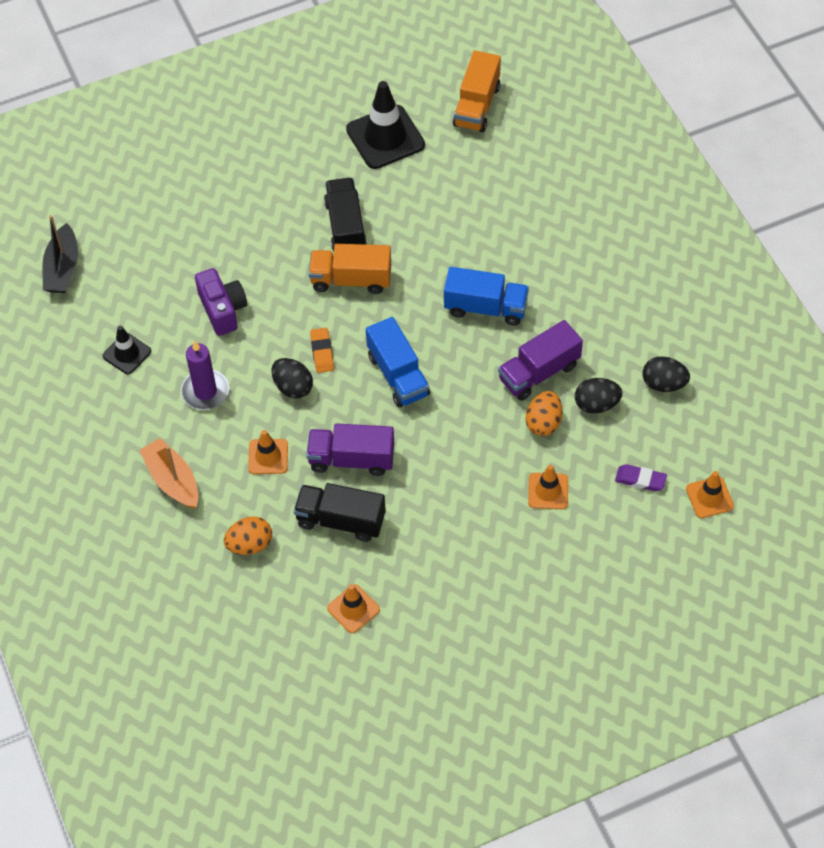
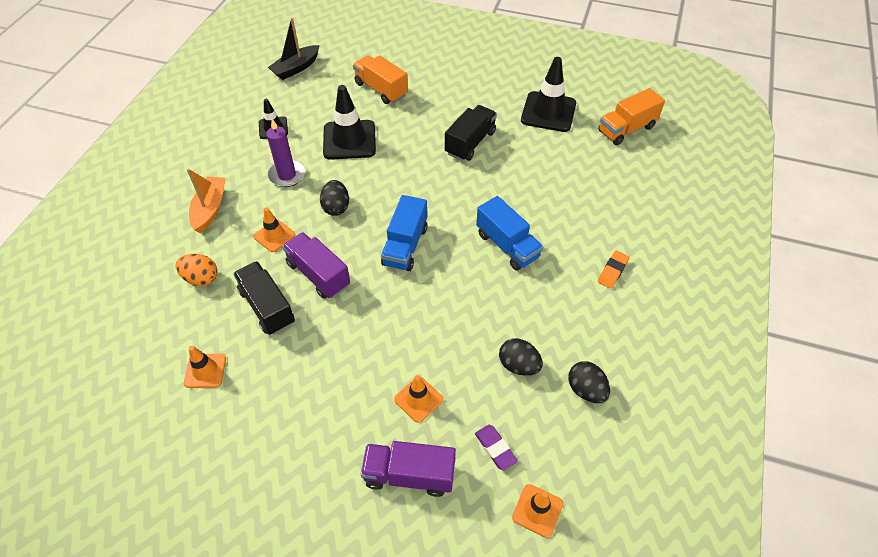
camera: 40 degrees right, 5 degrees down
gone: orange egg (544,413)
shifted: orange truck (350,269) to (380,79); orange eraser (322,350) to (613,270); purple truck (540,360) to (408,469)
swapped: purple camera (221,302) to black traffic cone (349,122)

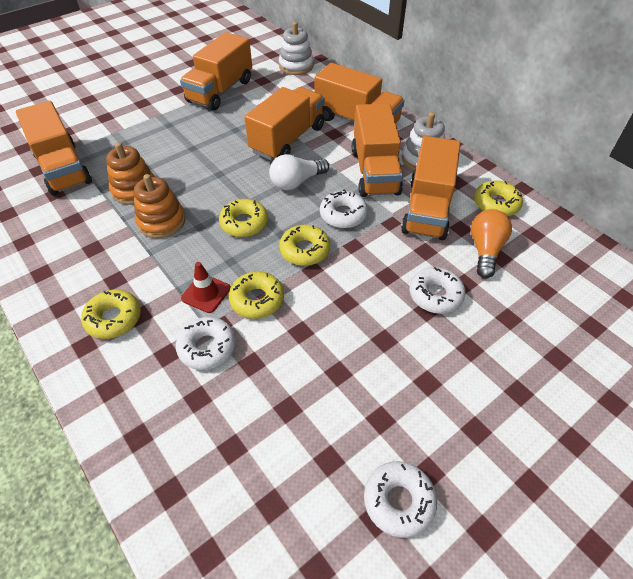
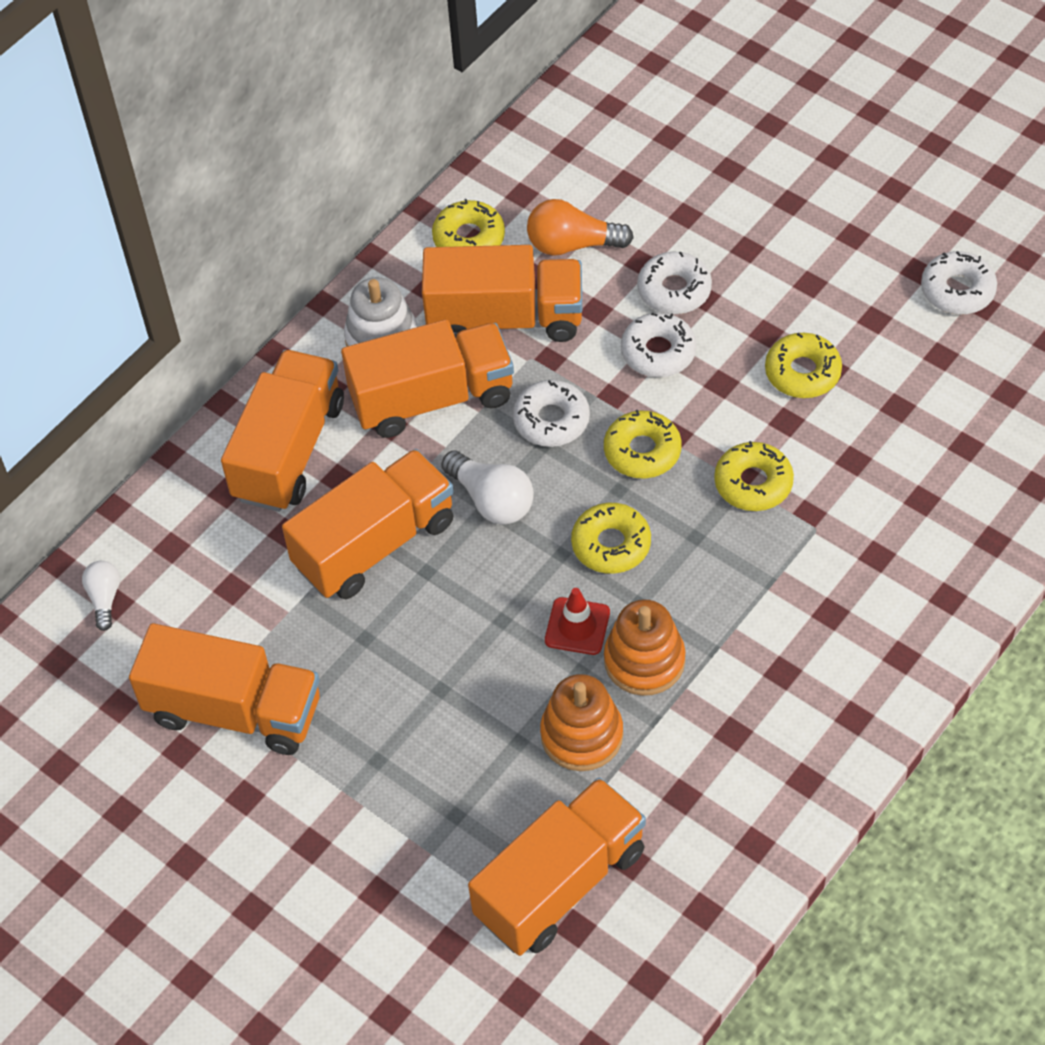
camera: 100 degrees left, 5 degrees up
shifted: yellow donut (111,314) to (803,365); white donut (206,343) to (659,344); red traffic cone (206,287) to (577,621)
swapped: white stacking toy (296,48) to white light bulb (101,596)
rotated: orange truck (284,124) = (368,524) 120 degrees clockwise

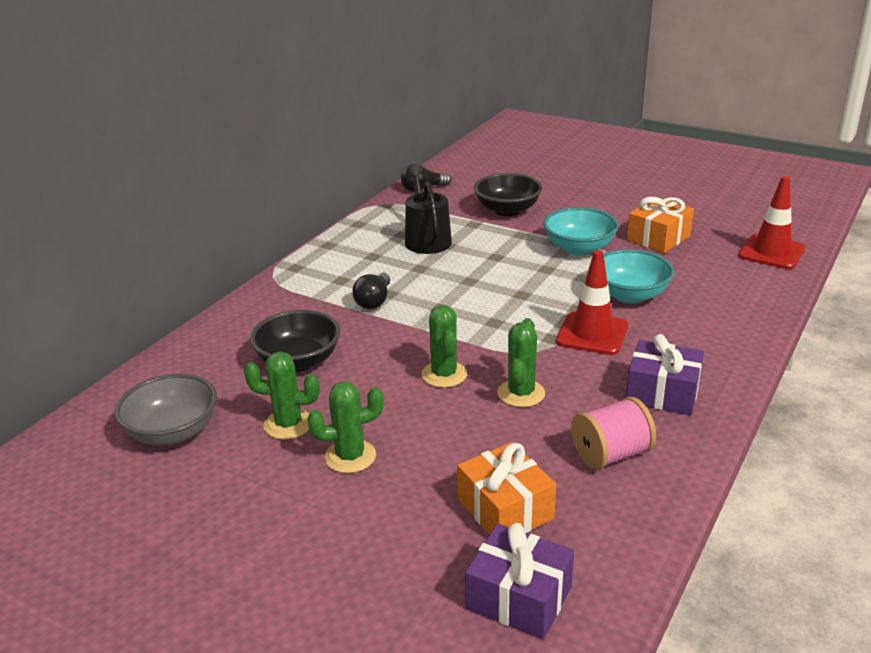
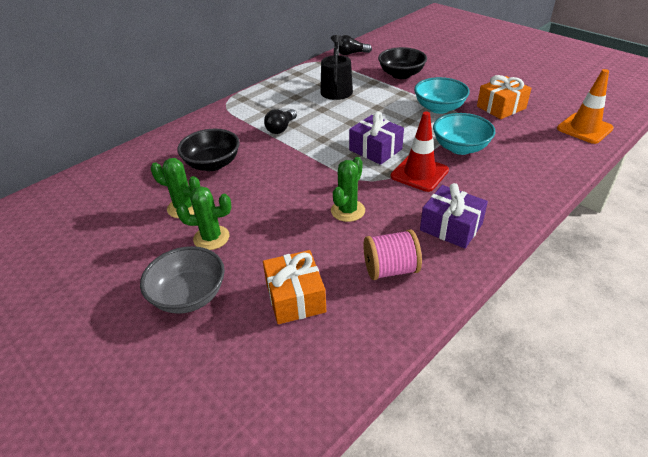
camera: 15 degrees right, 10 degrees up
gone: green cactus (444,346)
shifted: grey bowl (166,409) to (182,280); purple gift (519,581) to (376,138)
repainted: red traffic cone (771,222) to orange traffic cone (585,106)

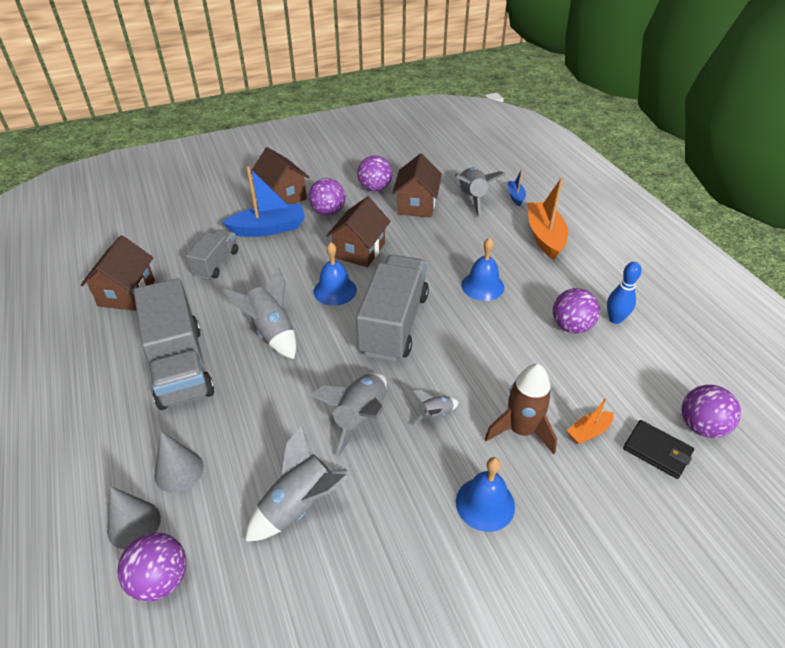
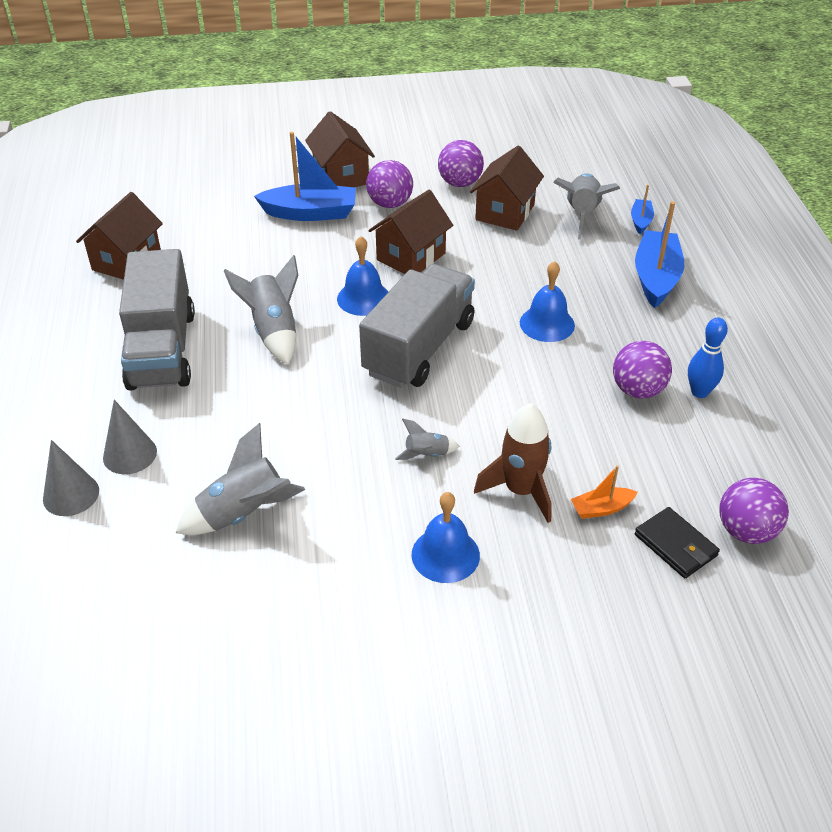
camera: 15 degrees right, 0 degrees up
gone: purple ball (152,567); grey truck (212,254); grey rocket (348,415)
repainted: orange boat (548,219) to blue boat (659,254)

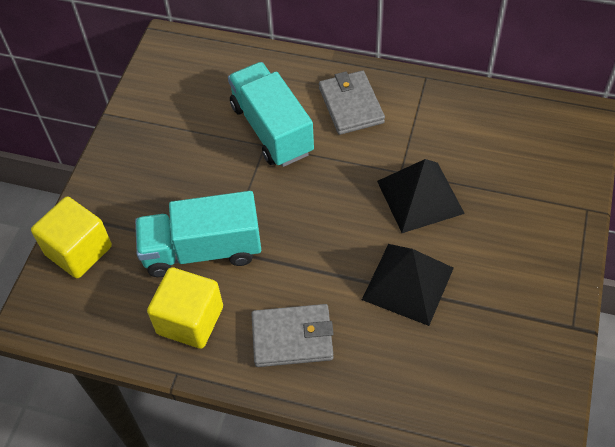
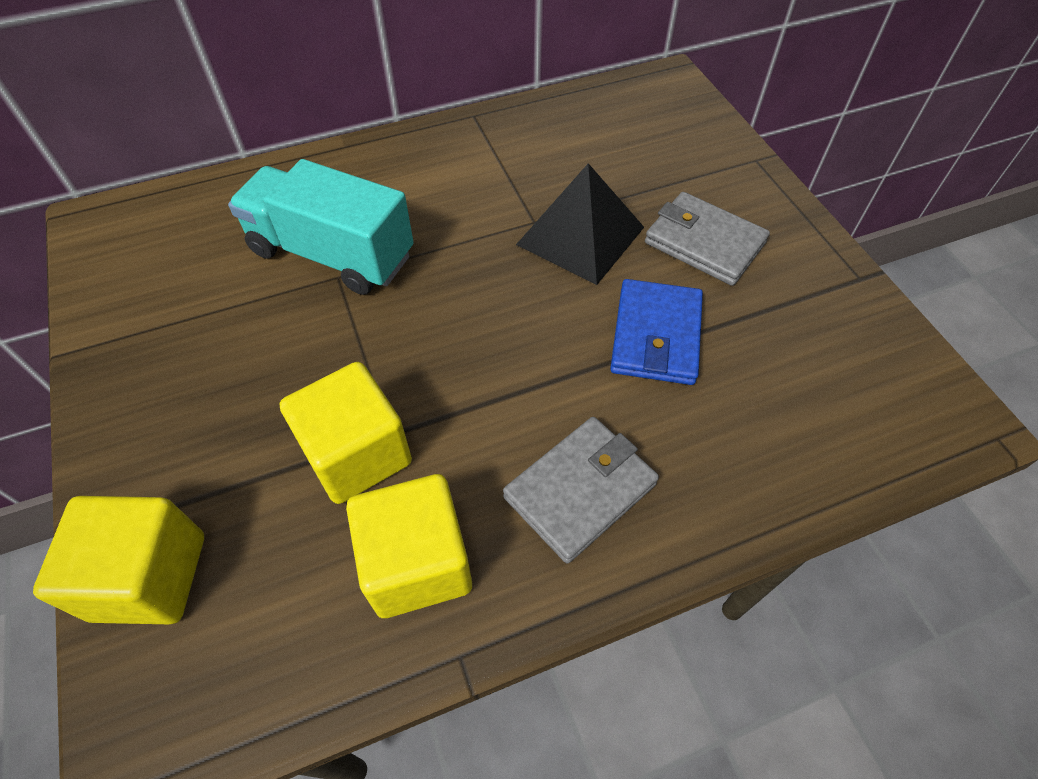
camera: 40 degrees left, 0 degrees up
shifted: grey wallet (352,102) to (707,239)
swapped: turquoise truck (198,234) to yellow cube (345,433); black pyramid (408,285) to blue wallet (656,332)

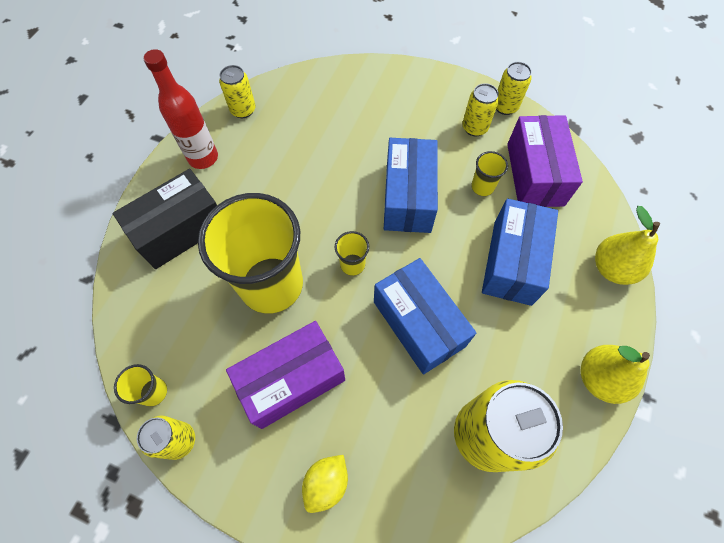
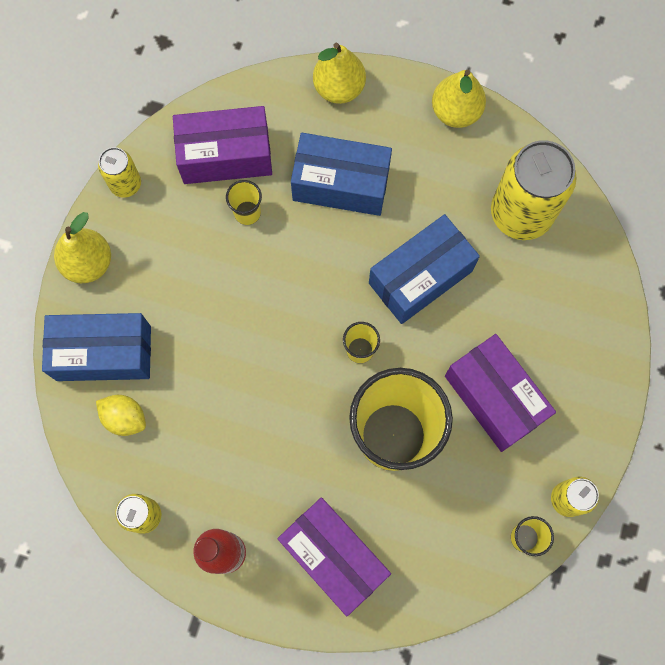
camera: 95 degrees left, 10 degrees up
gone: yellow can (480,109)
new: yellow pear (82,247)
shifted: yellow lemon (325,484) to (121,415); blue box (411,185) to (96,347)
repainted: black box (164,219) to purple box (334,556)

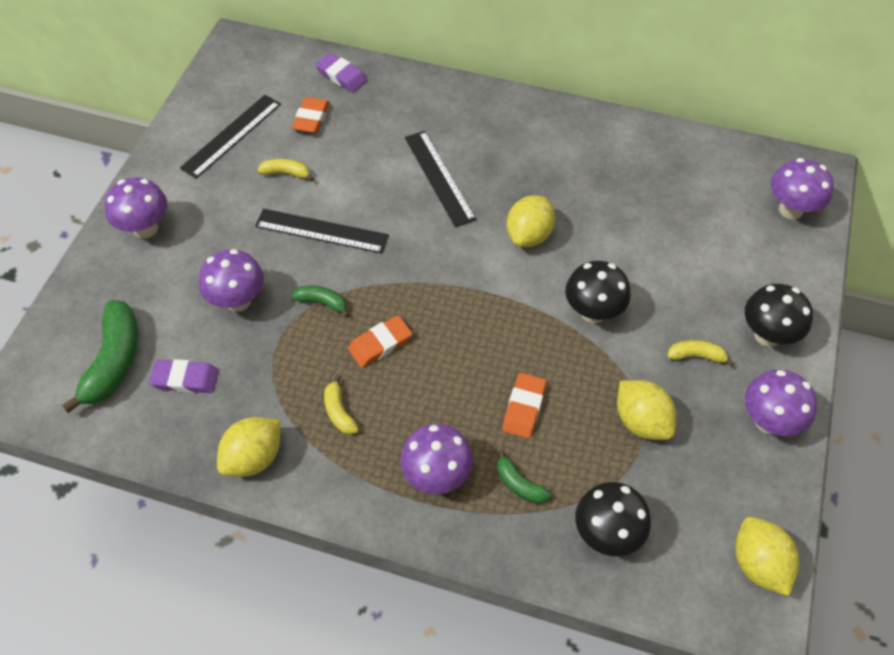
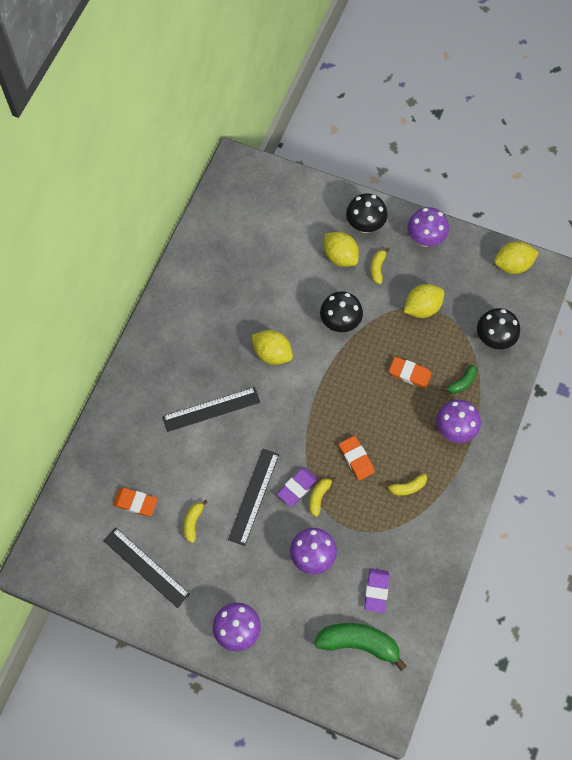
camera: 85 degrees left, 10 degrees up
gone: purple mushroom (802,188)
shifted: yellow lemon (249,447) to (341,249); purple eraser (341,72) to (297,487)
repainted: green banana (320,302) to yellow banana (322,497)

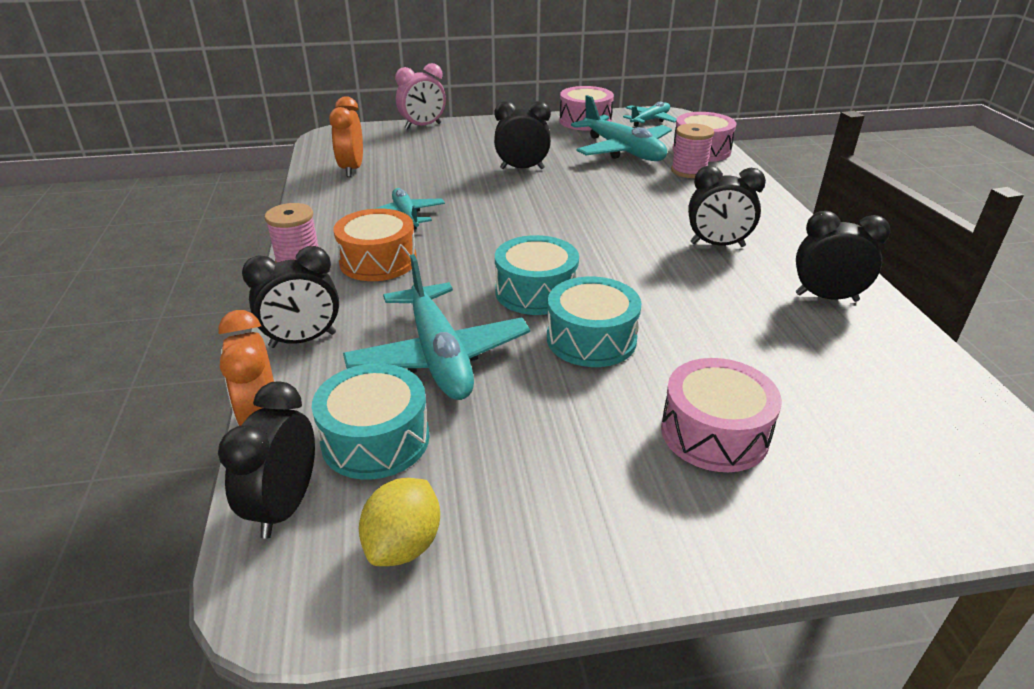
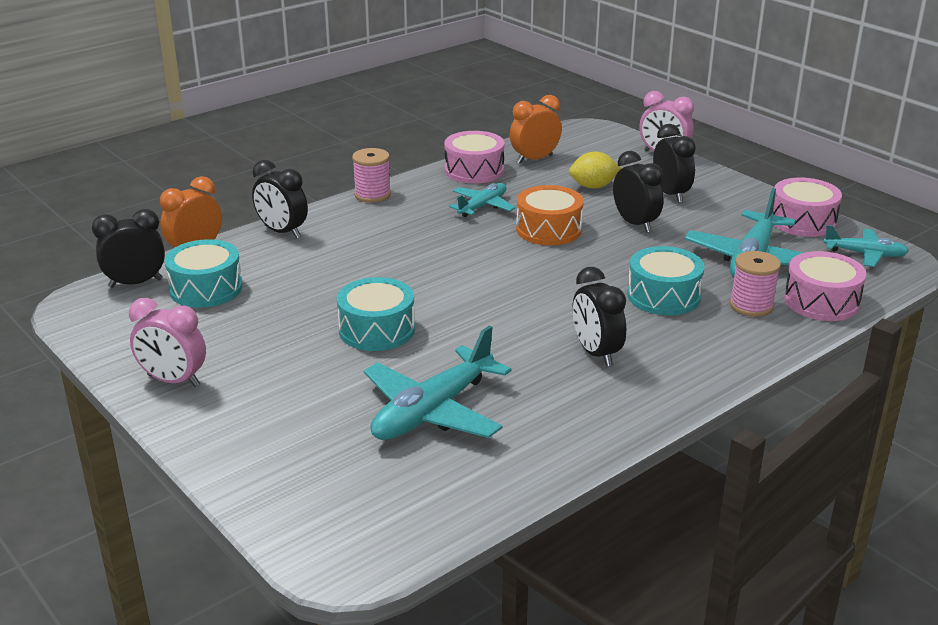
camera: 60 degrees right, 5 degrees down
new: pink clock (167,342)
shifted: orange drum (375,245) to (550,215); turquoise plane (436,327) to (437,382); yellow lemon (399,522) to (595,170); turquoise drum (537,275) to (666,280); pink drum (721,415) to (474,157); black clock (843,256) to (674,163)

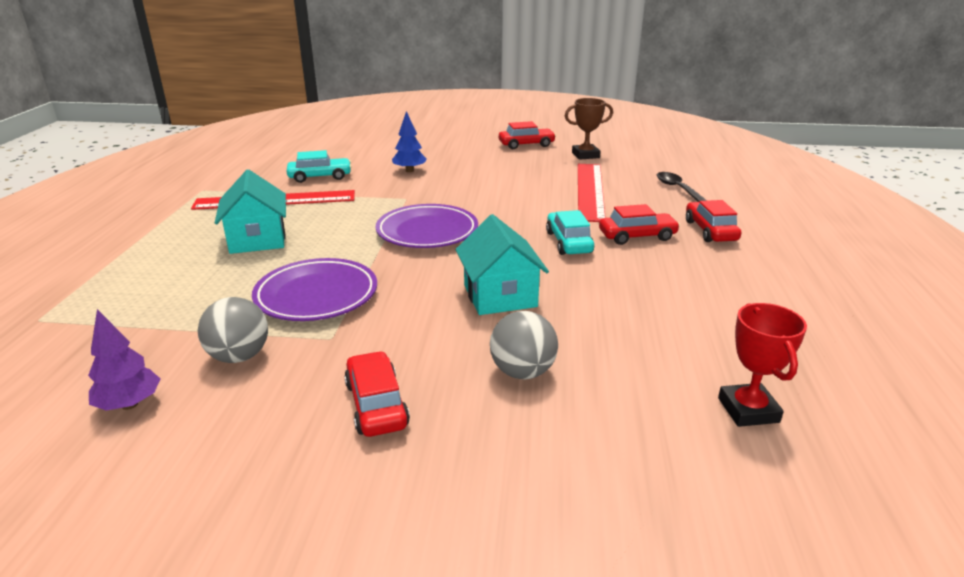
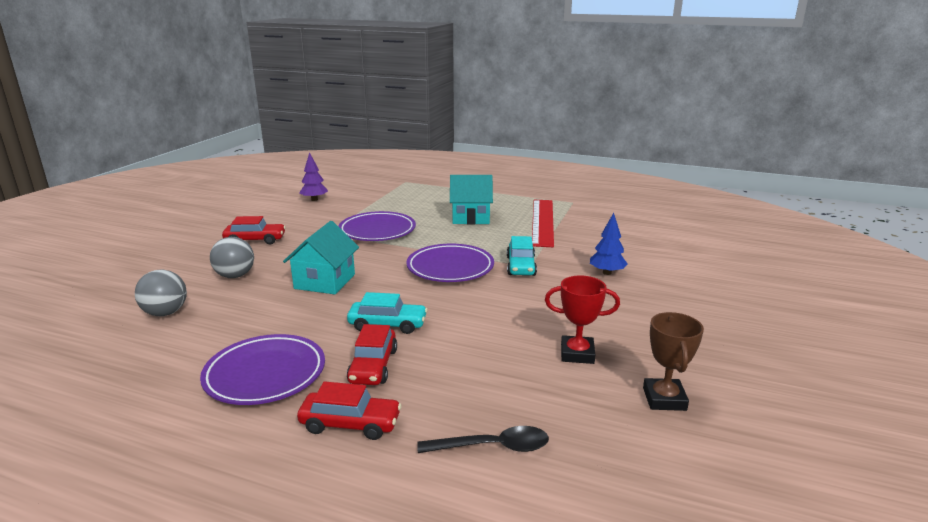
camera: 105 degrees right, 5 degrees down
gone: red car (527,135); red ruler (592,193)
new: purple plate (262,369)
shifted: grey ball (233,330) to (161,292); turquoise car (319,166) to (522,256); red trophy (762,365) to (582,320)
rotated: turquoise house (502,264) = (321,257) 75 degrees counterclockwise

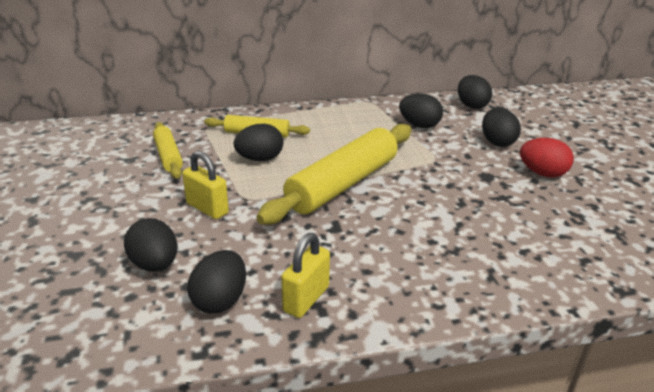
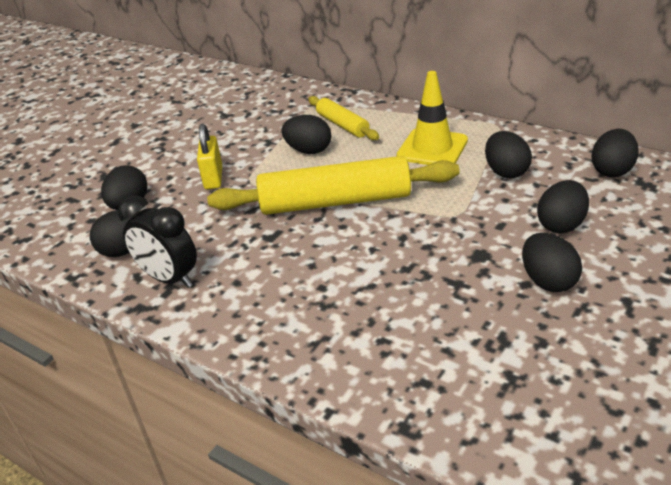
camera: 50 degrees right, 5 degrees up
gone: yellow rolling pin (168,150)
new: yellow traffic cone (432,118)
swapped: yellow padlock (305,275) to black clock (157,242)
repainted: red egg (547,157) to black egg (552,262)

